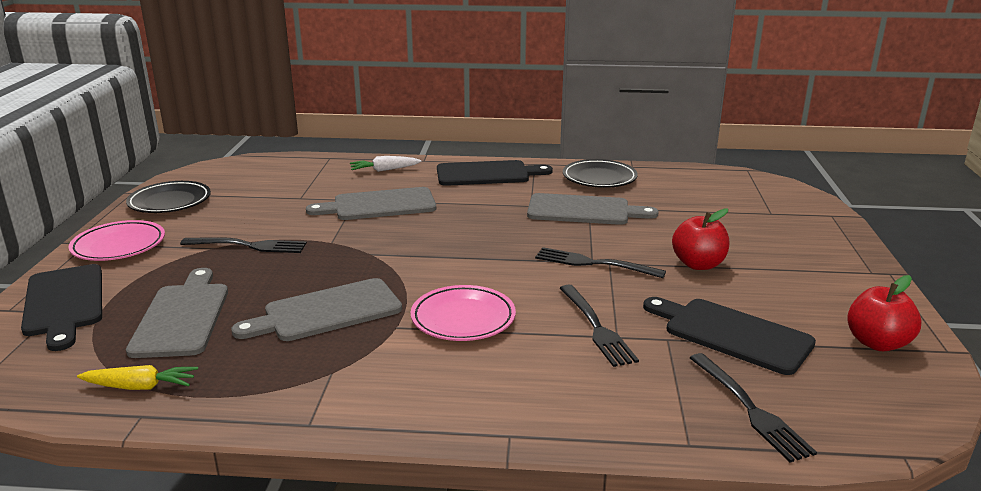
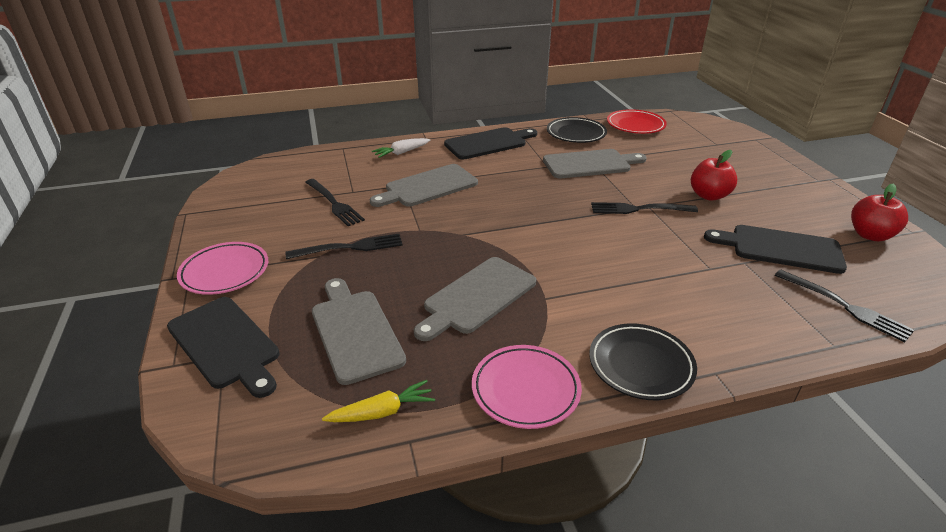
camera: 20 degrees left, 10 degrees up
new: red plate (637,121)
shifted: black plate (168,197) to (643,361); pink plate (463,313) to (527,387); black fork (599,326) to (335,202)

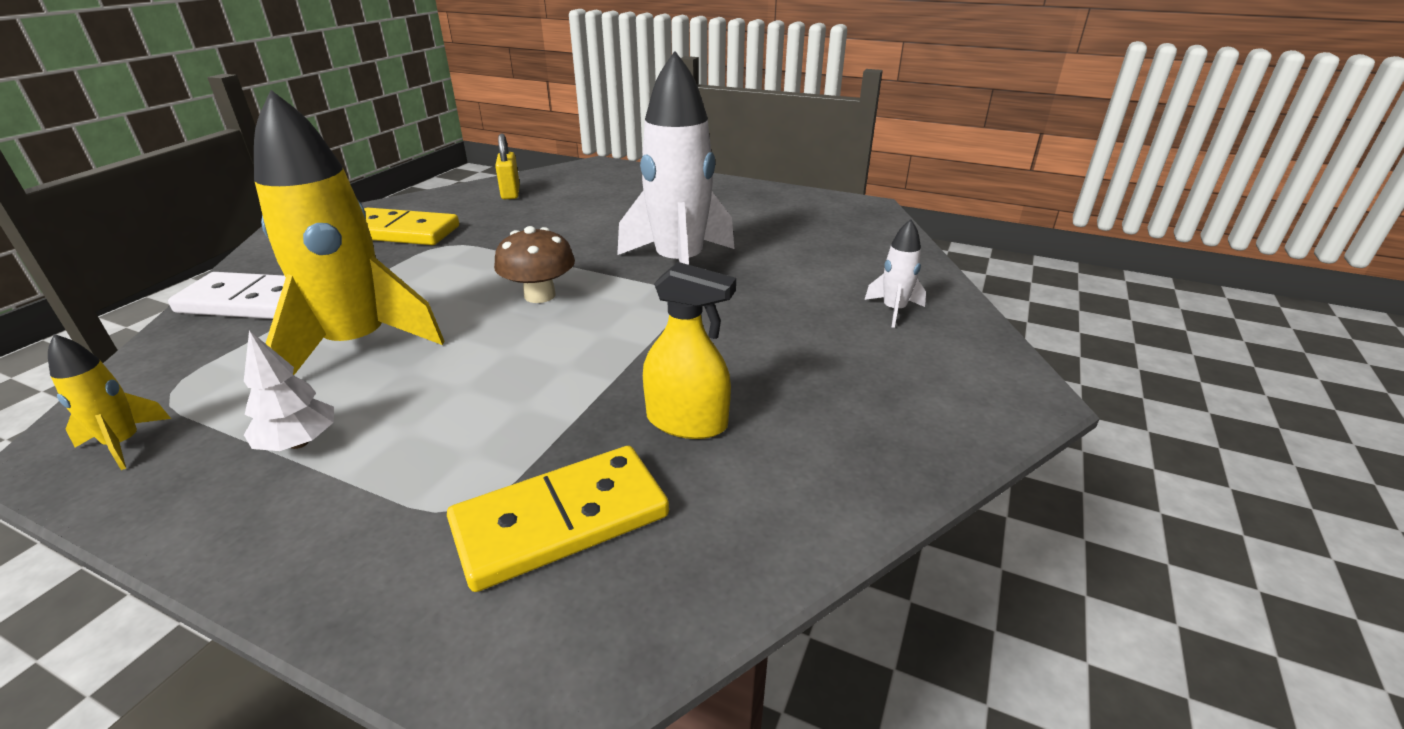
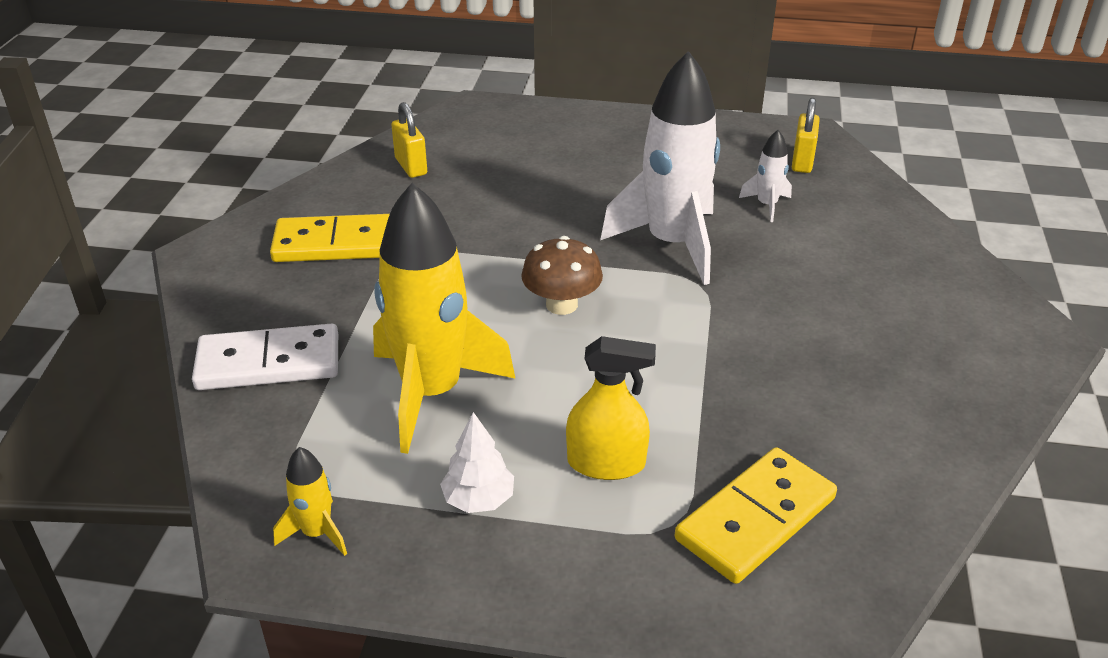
camera: 15 degrees left, 5 degrees up
new: yellow padlock (806,135)
shifted: yellow spray bottle (689,350) to (611,408); white rocket (895,273) to (765,176)

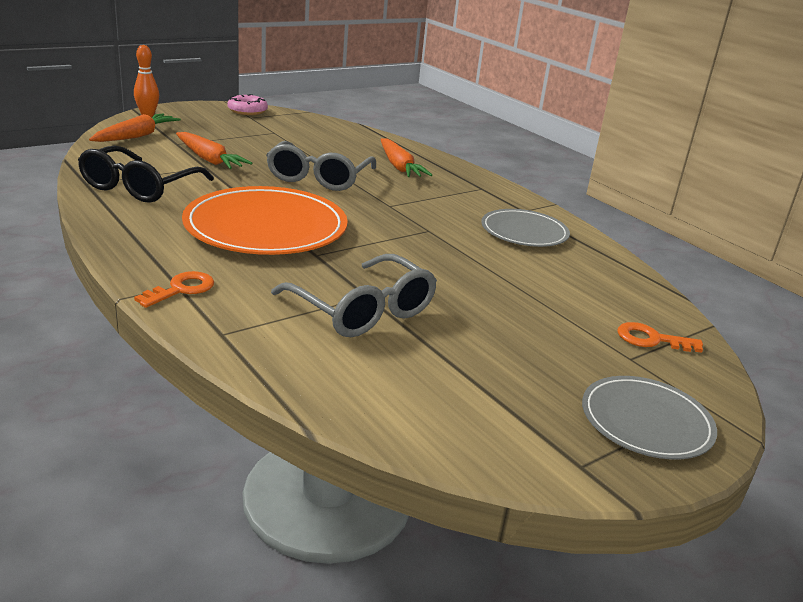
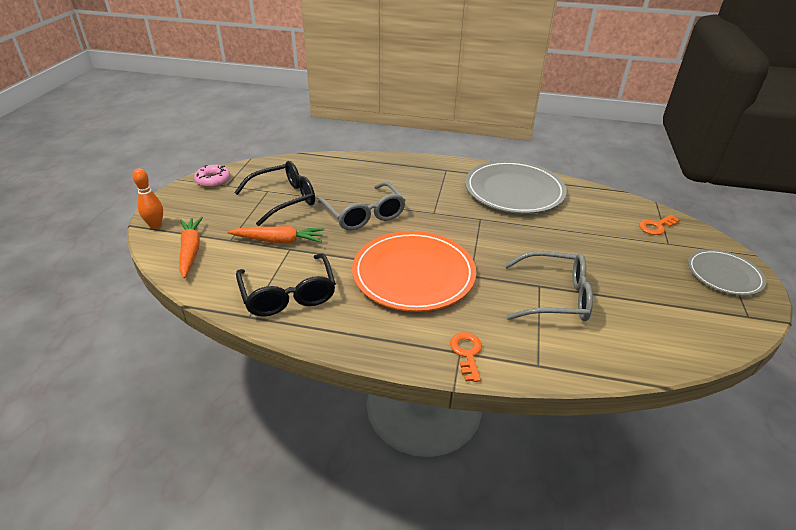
camera: 40 degrees left, 10 degrees up
gone: orange carrot (406,157)
new: black glasses (274,193)
scaled: grey plate (525,228) = (516,187) x1.72

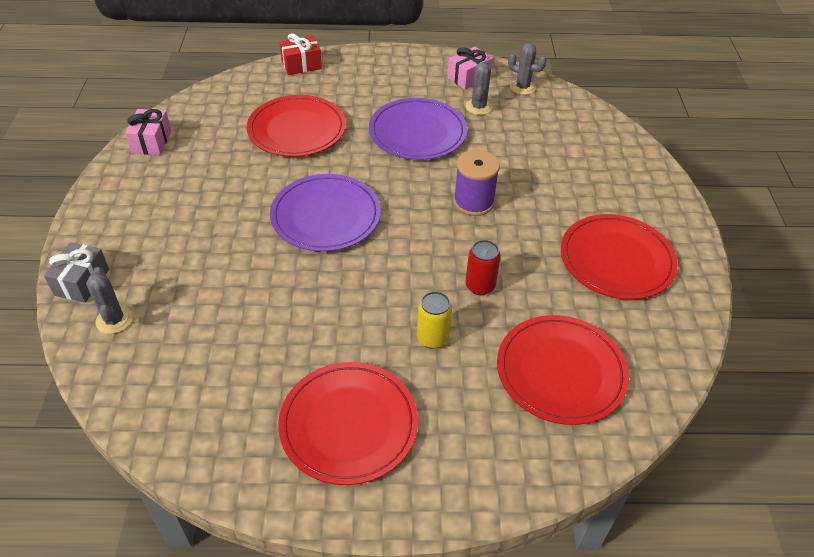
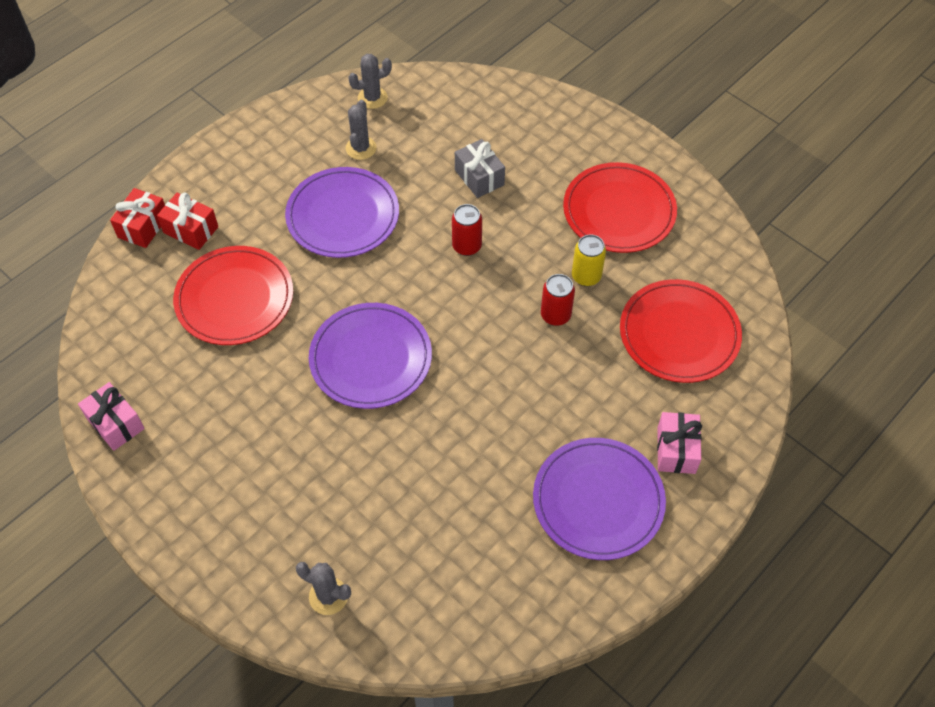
camera: 45 degrees left, 10 degrees up
new: red gift (187,221)
shifted: grey gift (76,272) to (480,168); yellow can (434,320) to (589,260); pink gift (470,68) to (679,443)
swapped: purple spool (476,183) to red can (467,230)
repainted: red plate (348,423) to purple plate (599,499)
rotated: grey cactus (478,88) = (361,130) 45 degrees clockwise

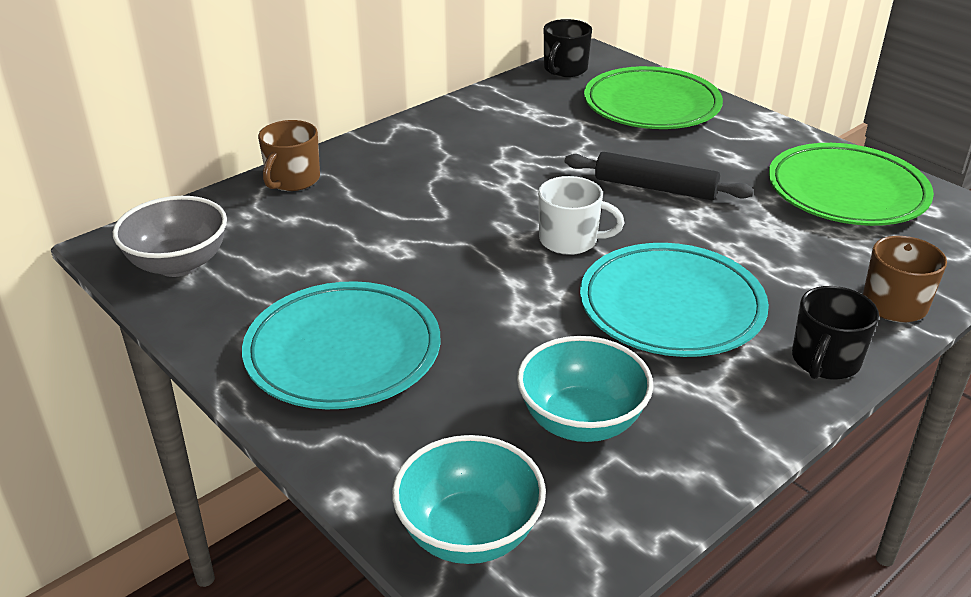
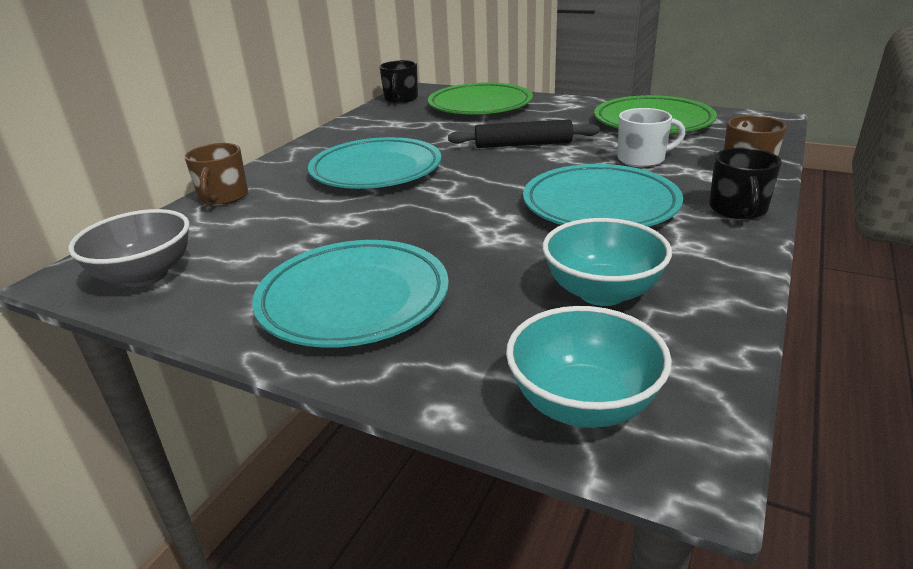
camera: 20 degrees left, 5 degrees down
new: turquoise plate (374,163)
shifted: white mug (581,215) to (651,137)

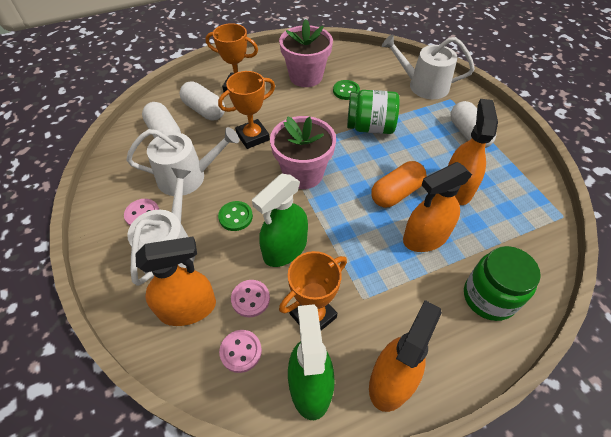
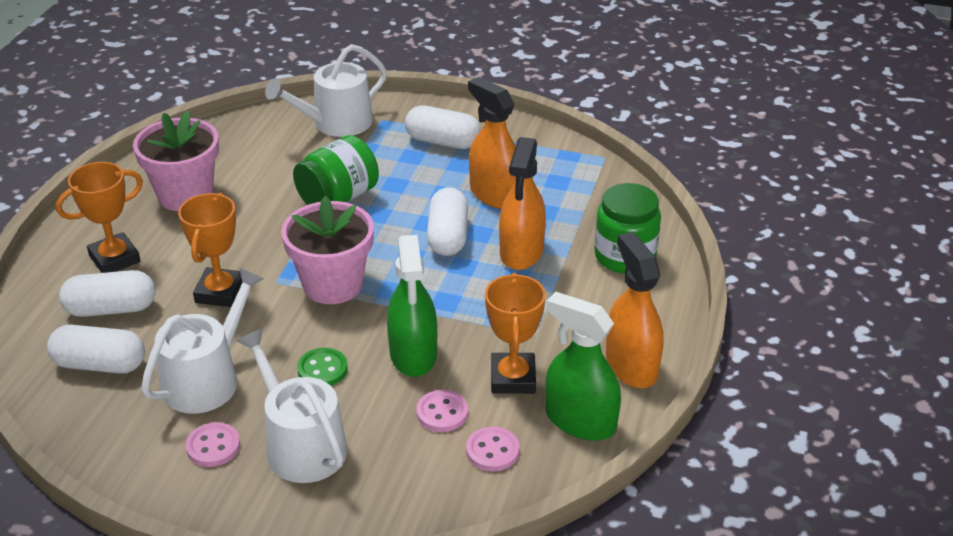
camera: 50 degrees left, 15 degrees down
gone: orange spray bottle (175,281); green button (346,90)
repainted: orange capsule (399,184) to white capsule (447,221)

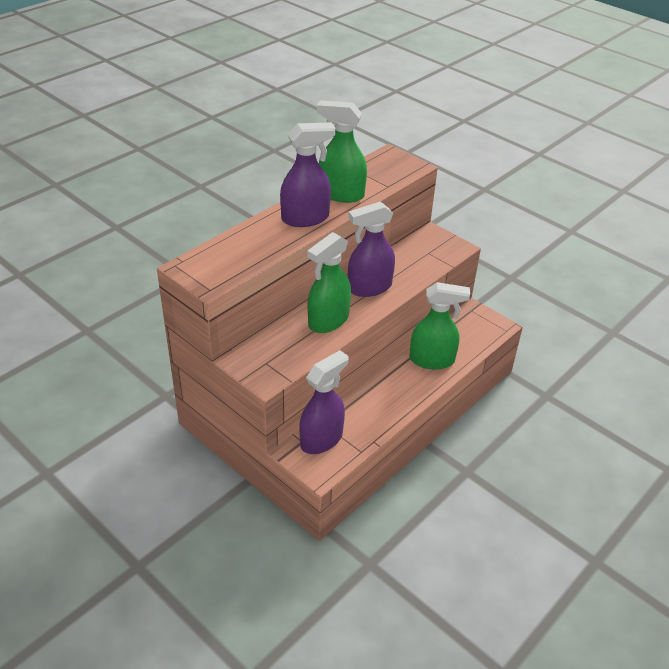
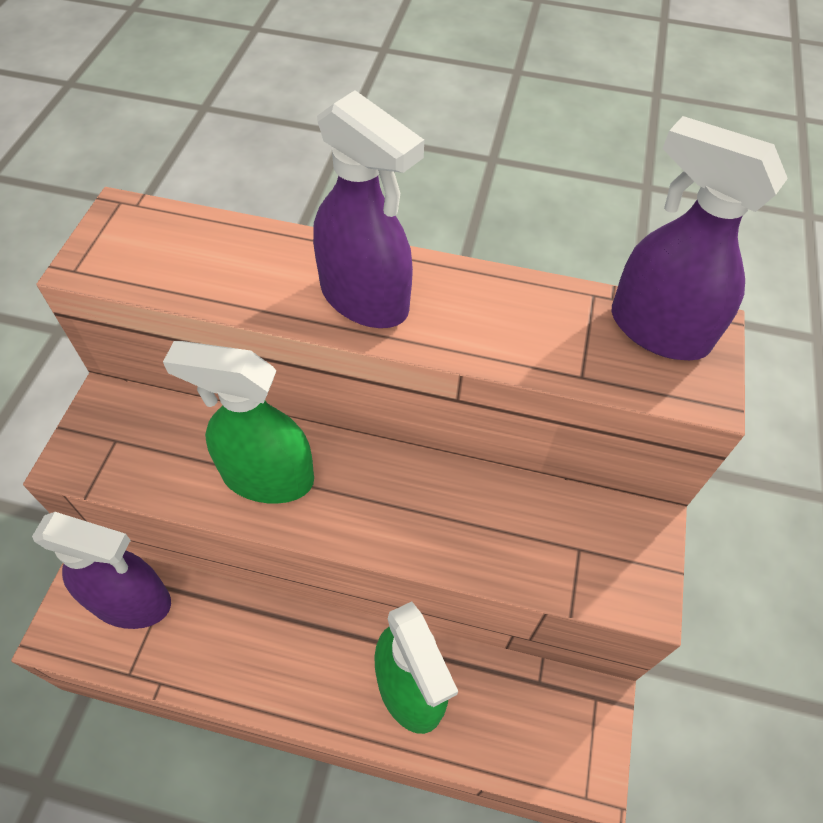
camera: 60 degrees right, 15 degrees up
gone: green spray bottle (342,151)
shifted: purple spray bottle (371,249) to (700,238)

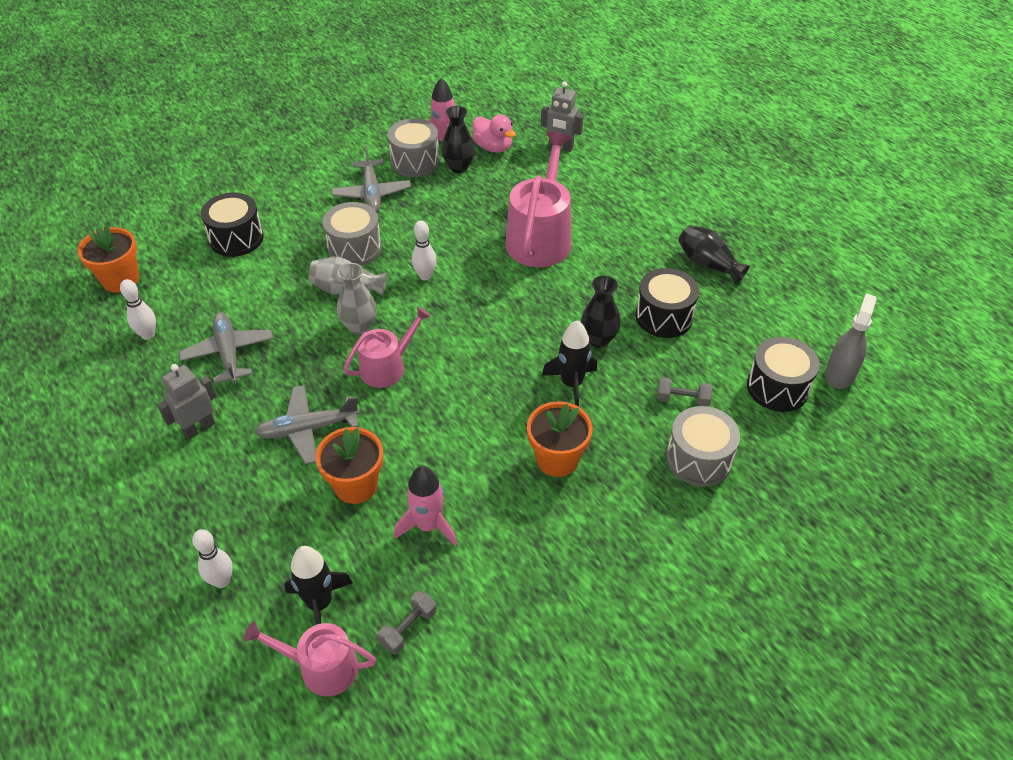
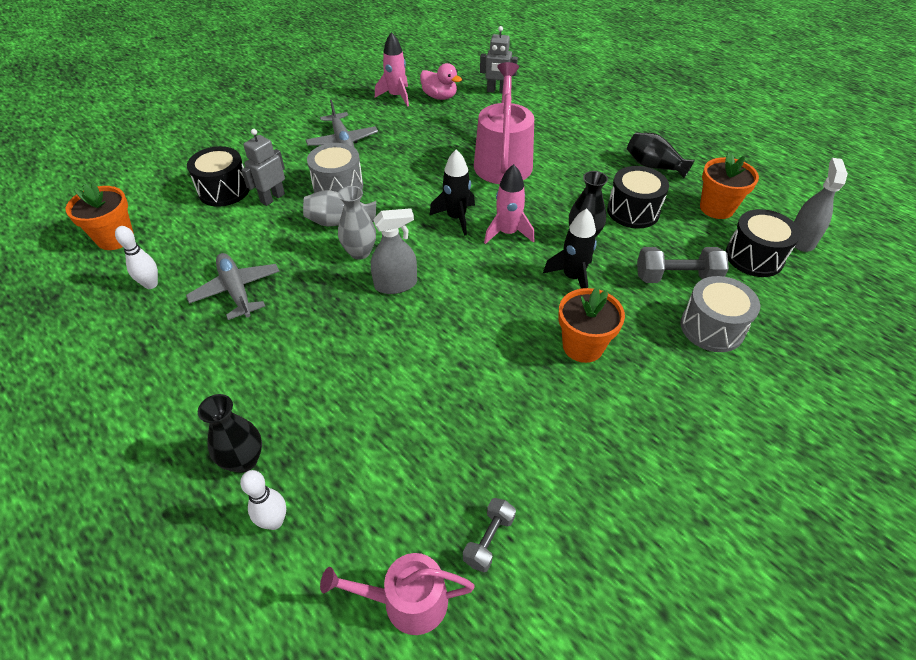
camera: 10 degrees left, 0 degrees up
gone: grey plane (307,424); grey drum (413,148); white bowling pin (424,250)
shifted: grey robot (187,402) to (263,167); black rocket (318,585) to (452,192); orange flower pot (349,465) to (729,186); pink rocket (425,506) to (509,204); black vase (458,139) to (230,433)
swapped: pink watering can (387,347) to grey spray bottle (394,251)
scaled: grey dumbbell (685,392) = (683,265) x1.63

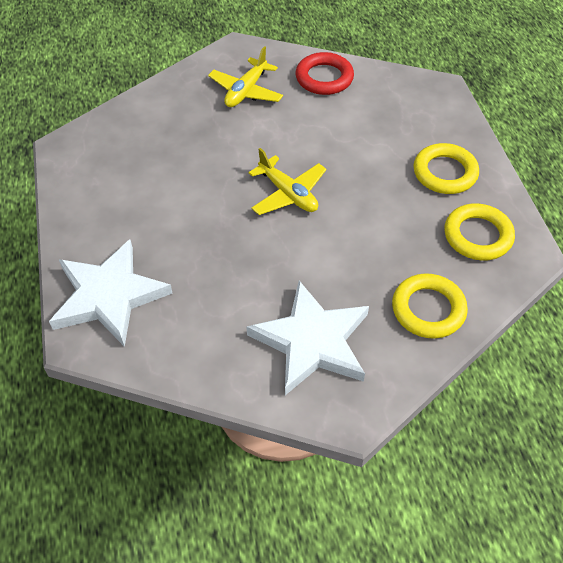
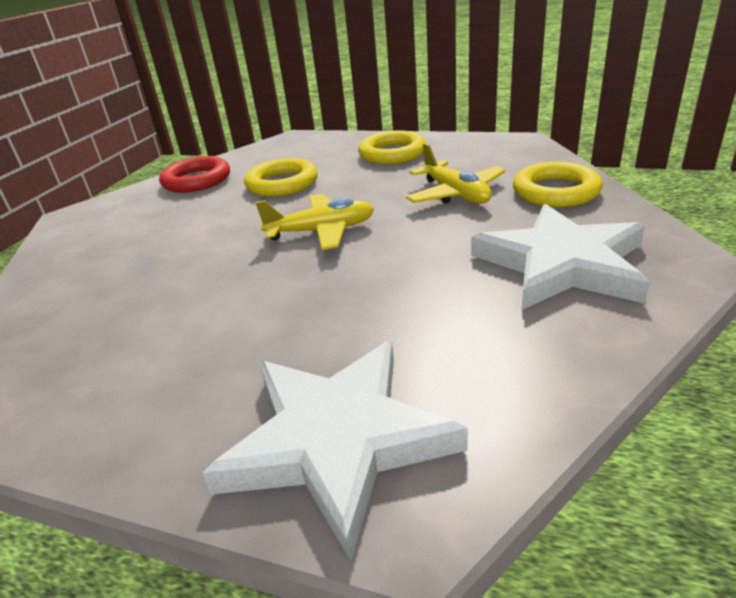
camera: 55 degrees left, 20 degrees down
shifted: yellow plane (245,76) to (456,173); yellow ring (479,232) to (280,177)

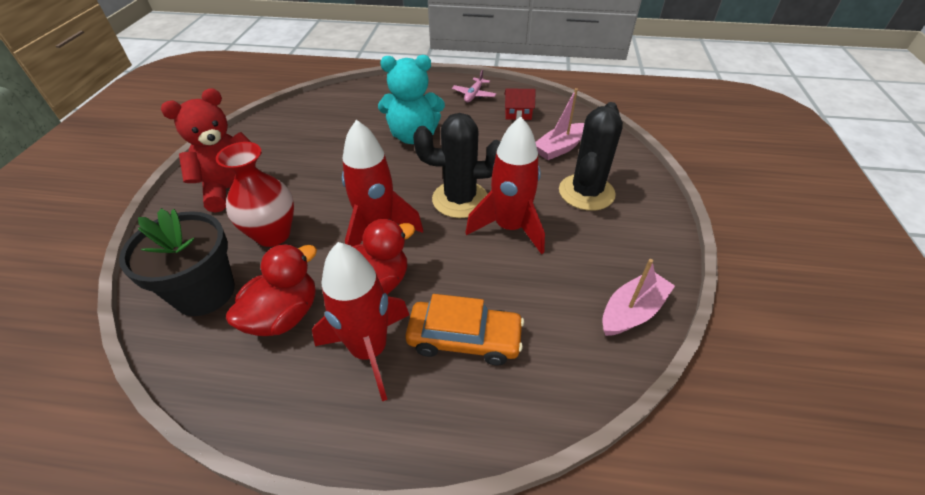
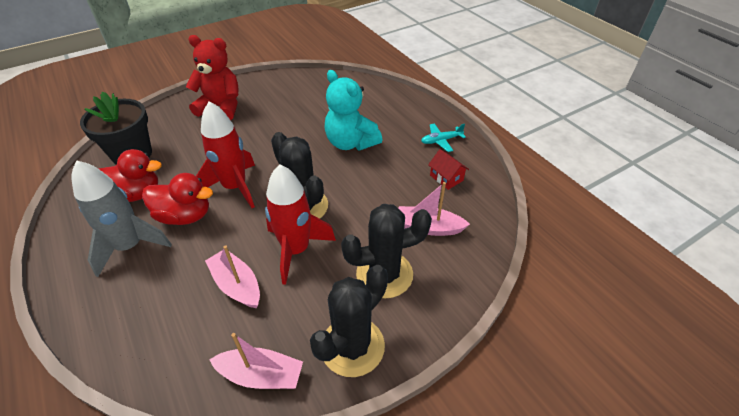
camera: 50 degrees right, 0 degrees up
gone: red vase (255,194); orange car (464,330)
new: pink boat (232,276); black cactus (349,321)
repainted: red rocket (360,321) to grey rocket (122,218); pink plane (474,86) to turquoise plane (443,137)

